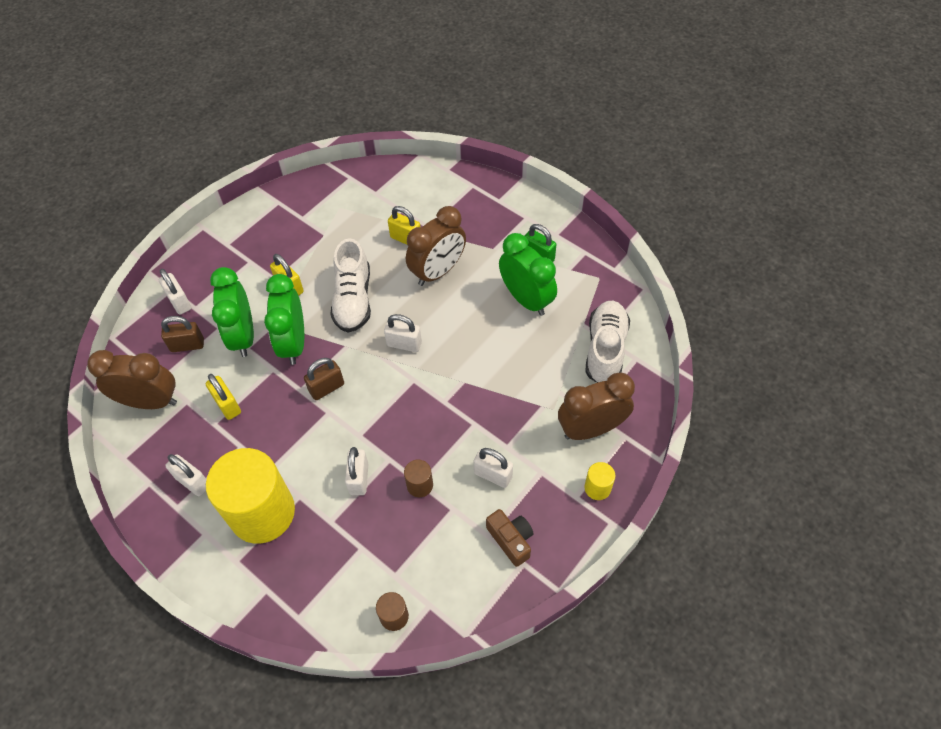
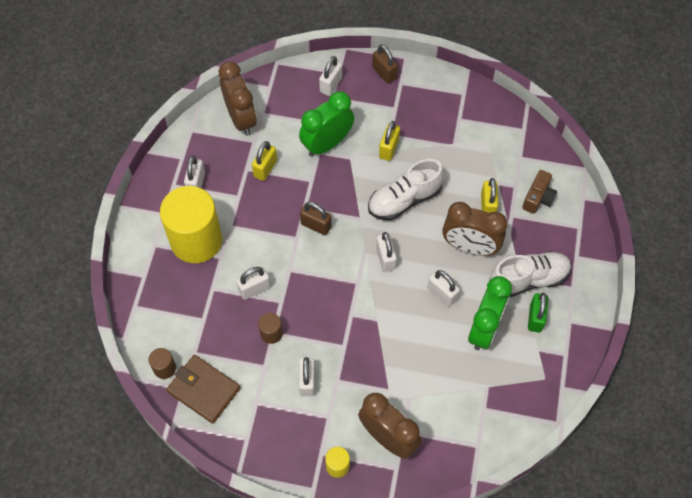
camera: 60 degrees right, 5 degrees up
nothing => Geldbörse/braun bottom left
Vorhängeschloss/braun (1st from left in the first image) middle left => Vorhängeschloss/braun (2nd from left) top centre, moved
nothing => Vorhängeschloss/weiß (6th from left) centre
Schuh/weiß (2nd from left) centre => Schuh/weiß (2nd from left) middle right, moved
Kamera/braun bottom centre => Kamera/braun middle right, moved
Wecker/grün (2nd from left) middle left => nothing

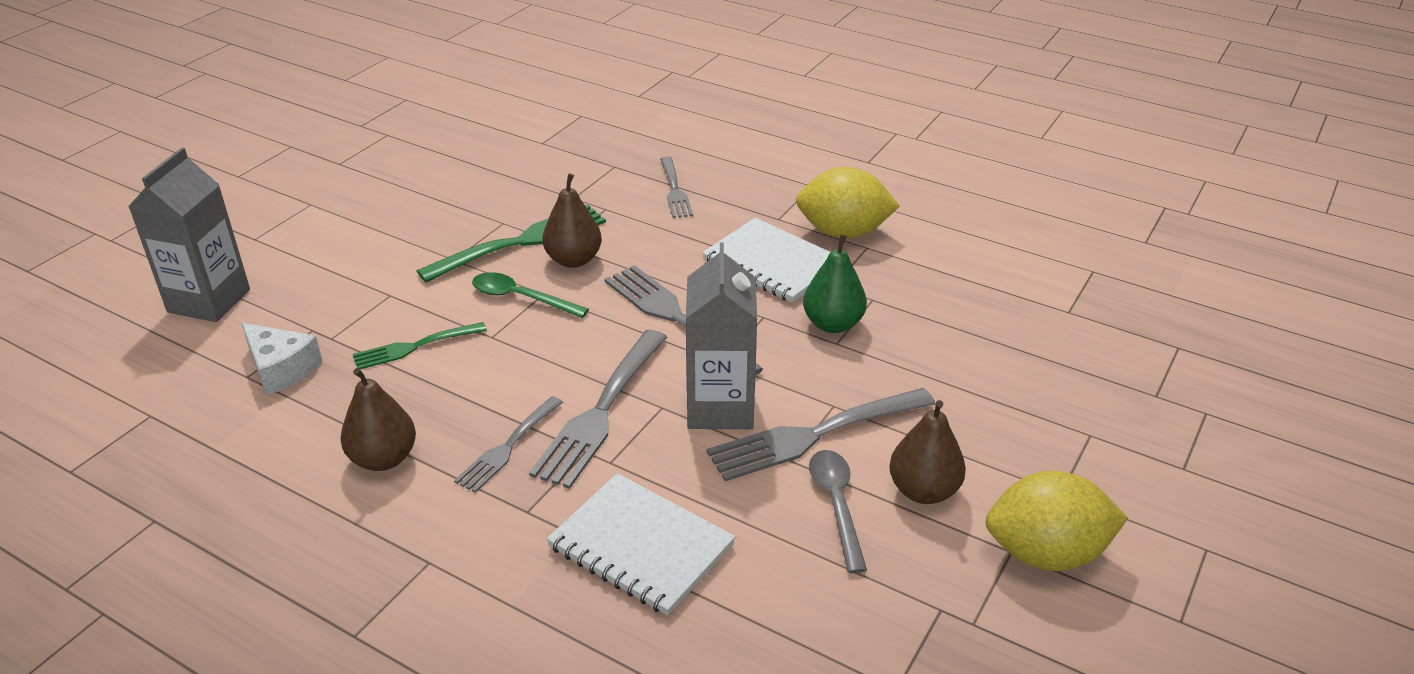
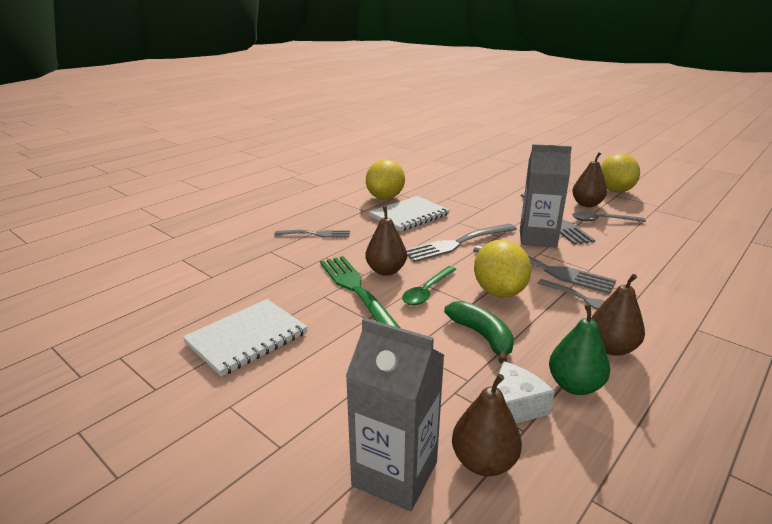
camera: 80 degrees left, 10 degrees down
Notizbuch/weiß (1st from left) bottom centre => Notizbuch/weiß (1st from left) middle left, moved
Gabel/grün (1st from left) middle left => Banane/grün centre
nothing => Birne/braun (2nd from left) bottom centre
nothing => Zitrone/gelb (2nd from left) centre
Birne/grün centre => Birne/grün middle right, moved

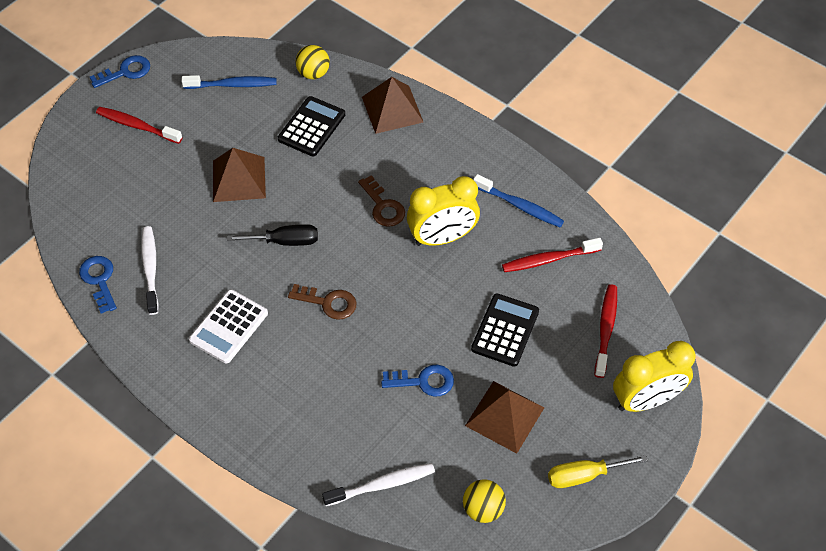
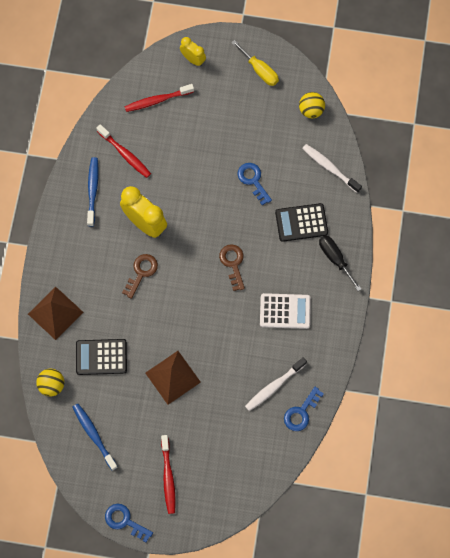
camera: 120 degrees left, 15 degrees up
Wecker/gelb (2nd from left) bottom right => Wecker/gelb (2nd from left) top centre, x0.57
Taschenrechner/schwarz (2nd from left) centre => Taschenrechner/schwarz (2nd from left) middle right, moved
Schraubenzieher/schwarz middle left => Schraubenzieher/schwarz middle right, moved
Pyramide/braun (3rd from left) bottom centre => nothing

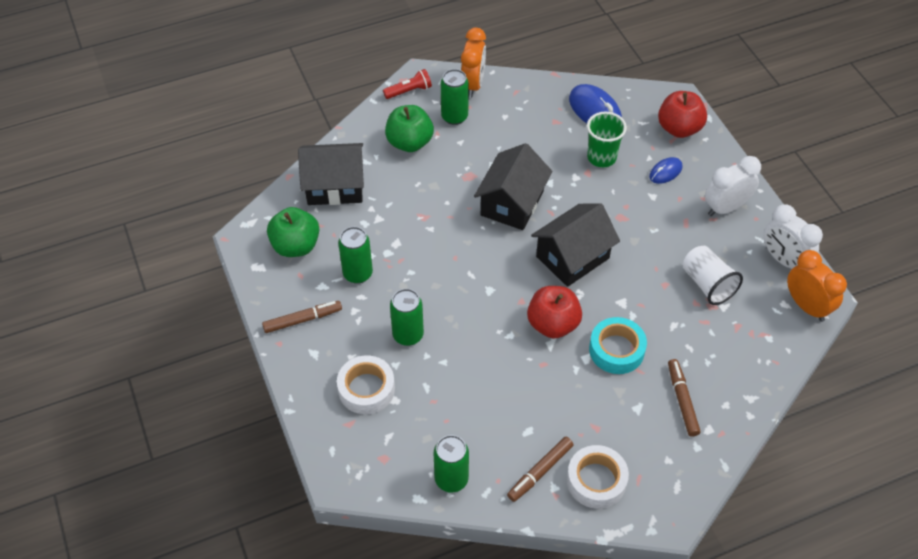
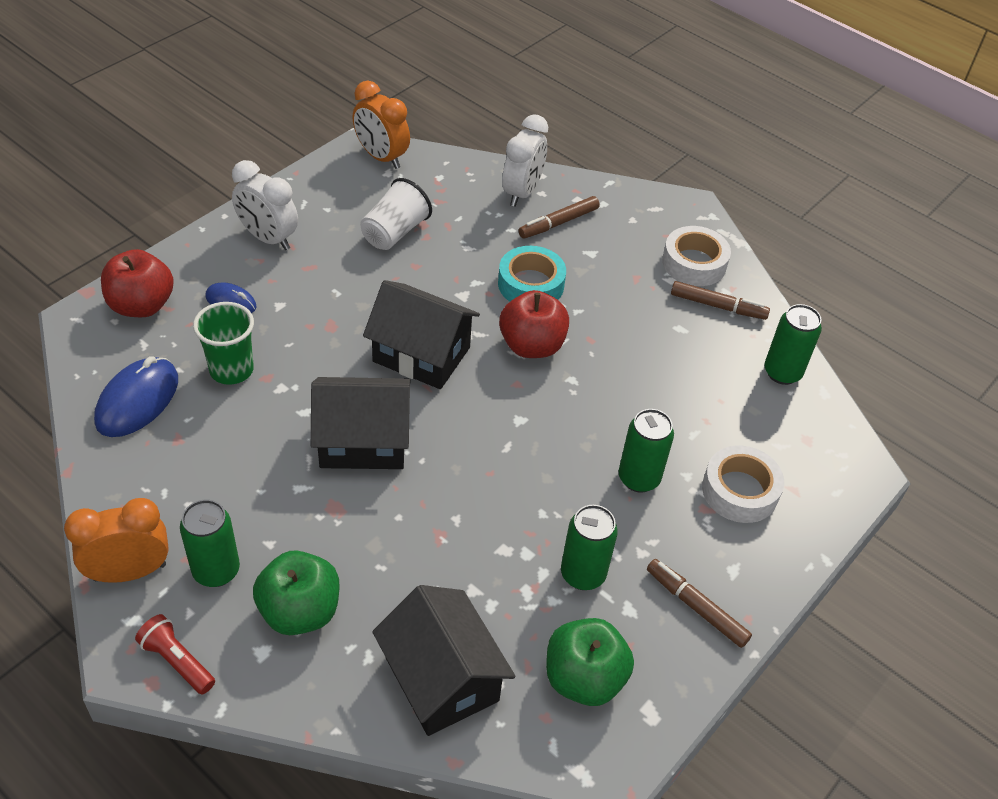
camera: 120 degrees left, 5 degrees down
Wecker/orange (2nd from left) middle right => Wecker/orange (2nd from left) top centre, 75 degrees counterclockwise
Wecker/weiß (2nd from left) middle right => Wecker/weiß (2nd from left) top centre, moved

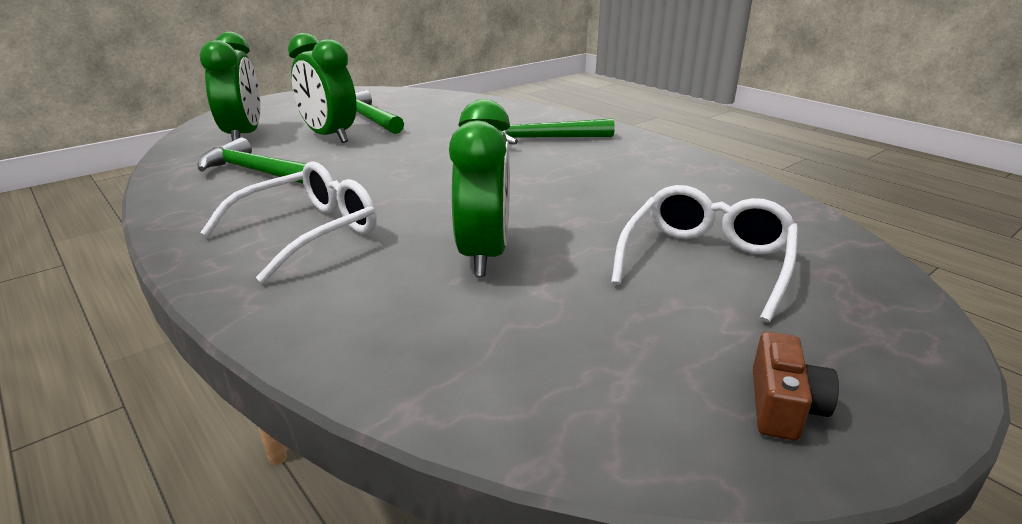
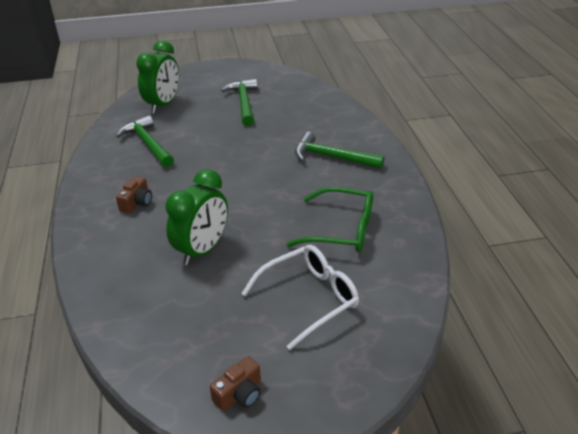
camera: 30 degrees right, 10 degrees up
Brille/weiß (1st from left) middle left => Kamera/braun (1st from left) middle left
nothing => Brille/grün centre
Wecker/grün (2nd from left) top left => nothing

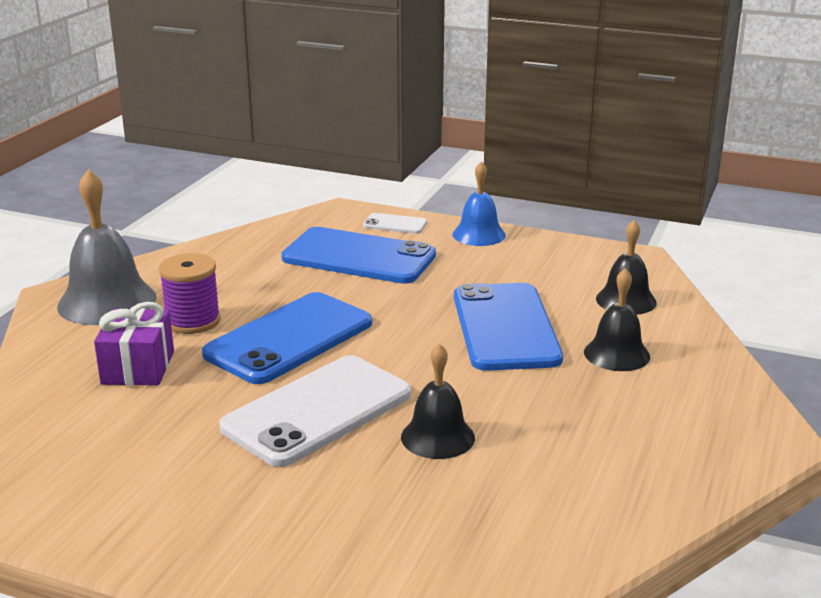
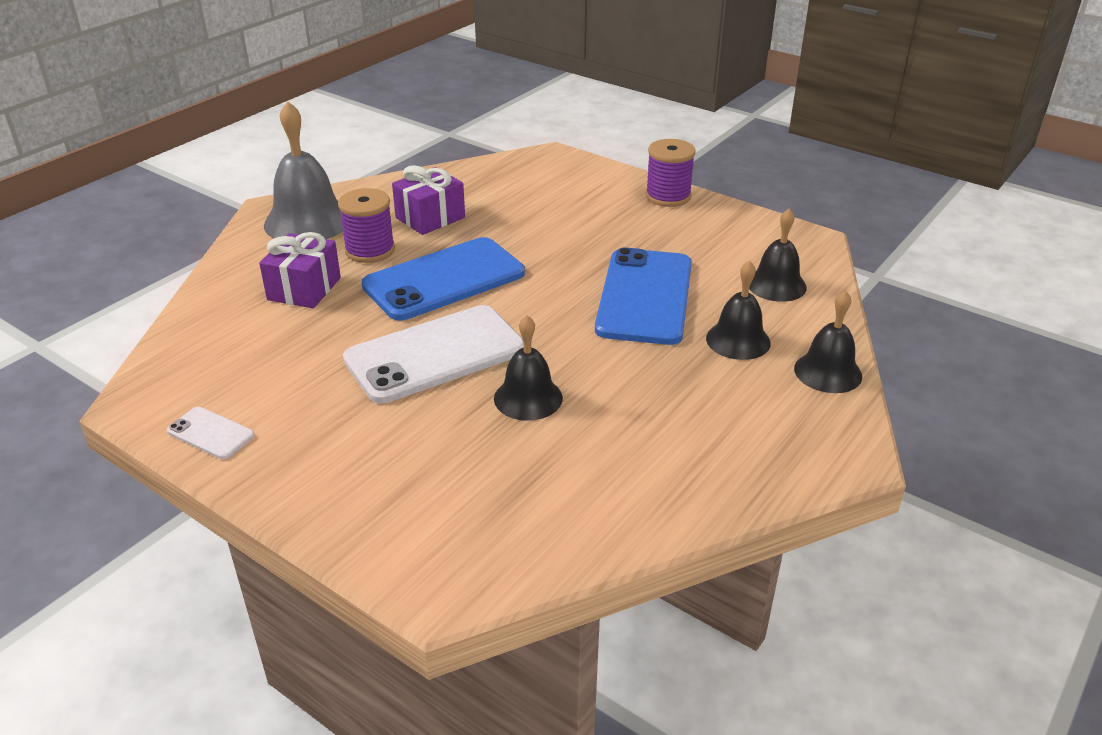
camera: 15 degrees right, 10 degrees up
Handy/weiß (2nd from left in the first image) centre => Handy/weiß (1st from left) middle left, moved
nothing => Geschenk/lila (2nd from left) top centre
Glocke/blau centre => Garnrolle/lila (2nd from left) top centre
nothing => Glocke/schwarz (4th from left) middle right
Handy/blau (2nd from left) centre => nothing

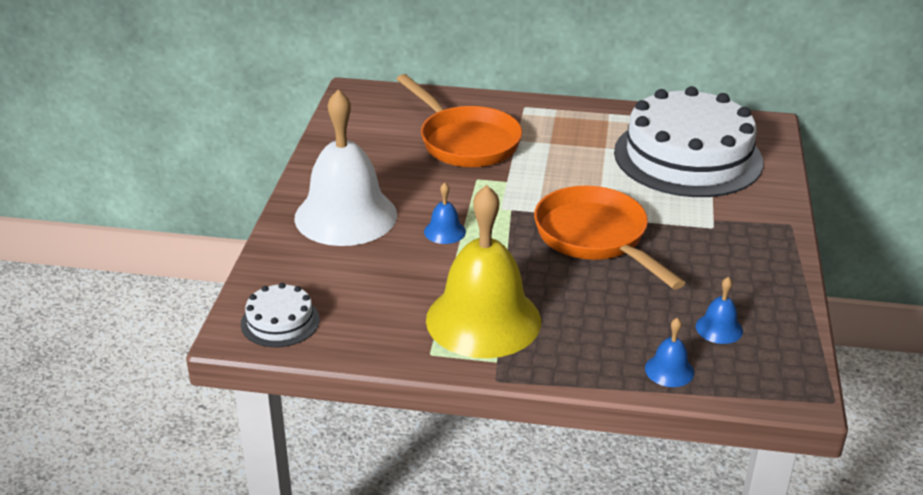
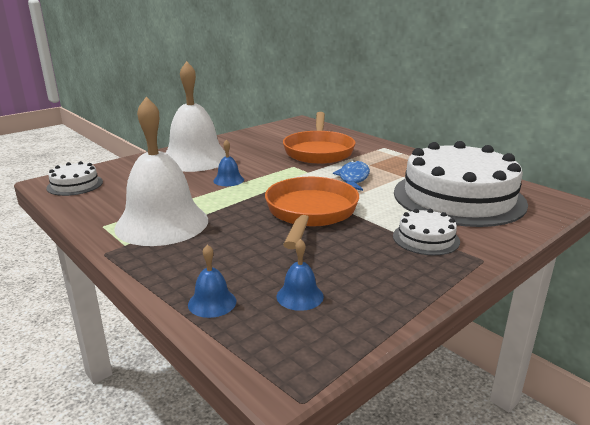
camera: 40 degrees right, 10 degrees down
Glocke/gelb centre => Glocke/weiß (1st from left) middle left
nothing => Fisch/blau centre
nothing => Kuchen/weiß (2nd from left) middle right

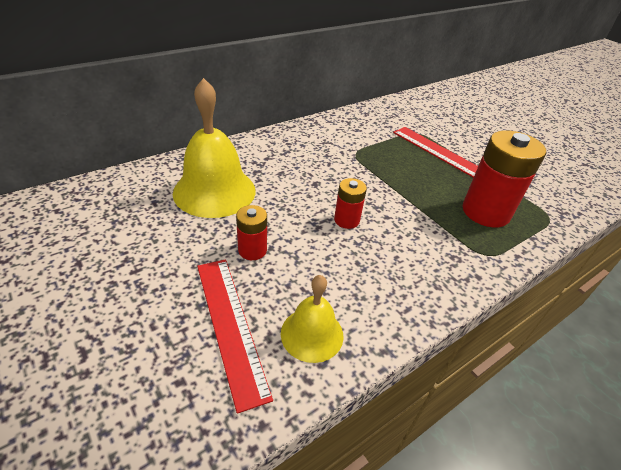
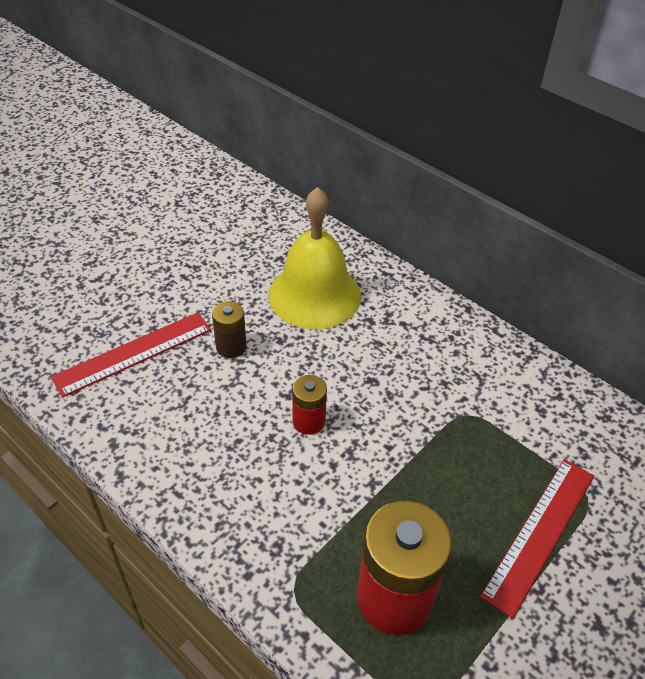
camera: 80 degrees right, 5 degrees up
Batterie/rot (1st from left) centre => Batterie/braun centre
Glocke/gelb (2nd from left) bottom centre => nothing

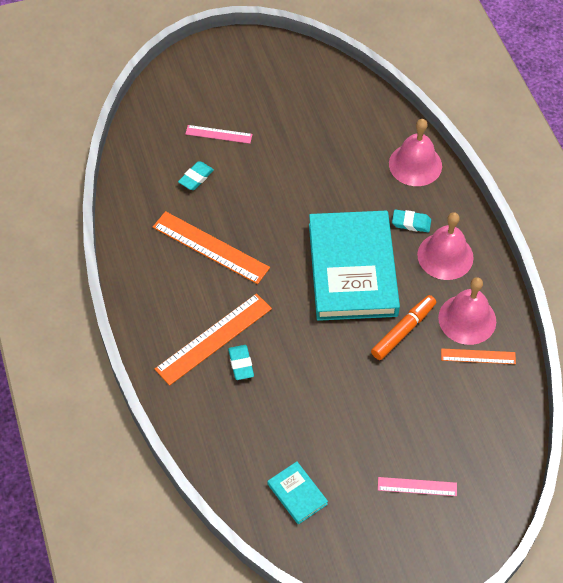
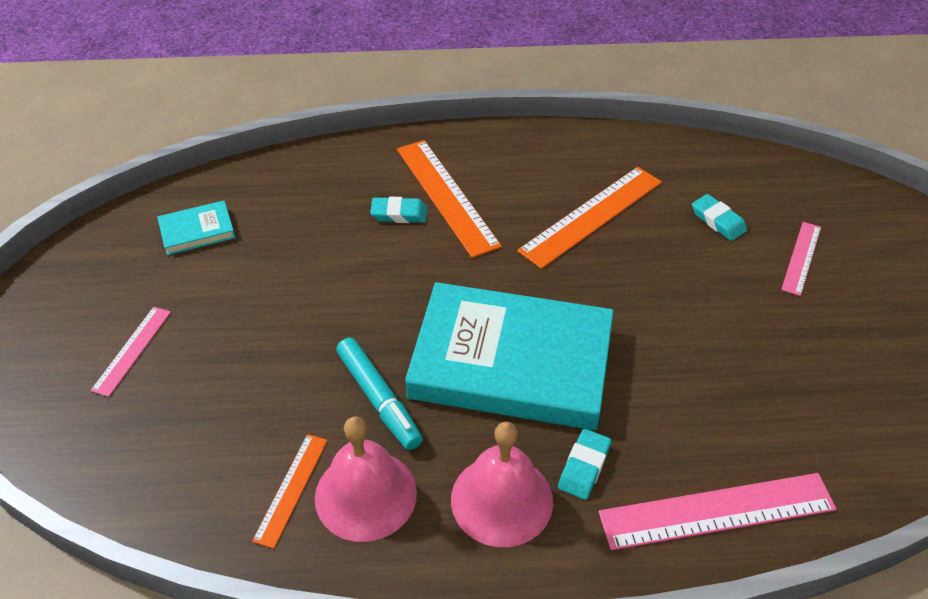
camera: 105 degrees right, 10 degrees down
Filzstift/orange middle right => Filzstift/türkis centre
Glocke/rosa (1st from left) top right => Lineal/rosa (2nd from left) bottom right

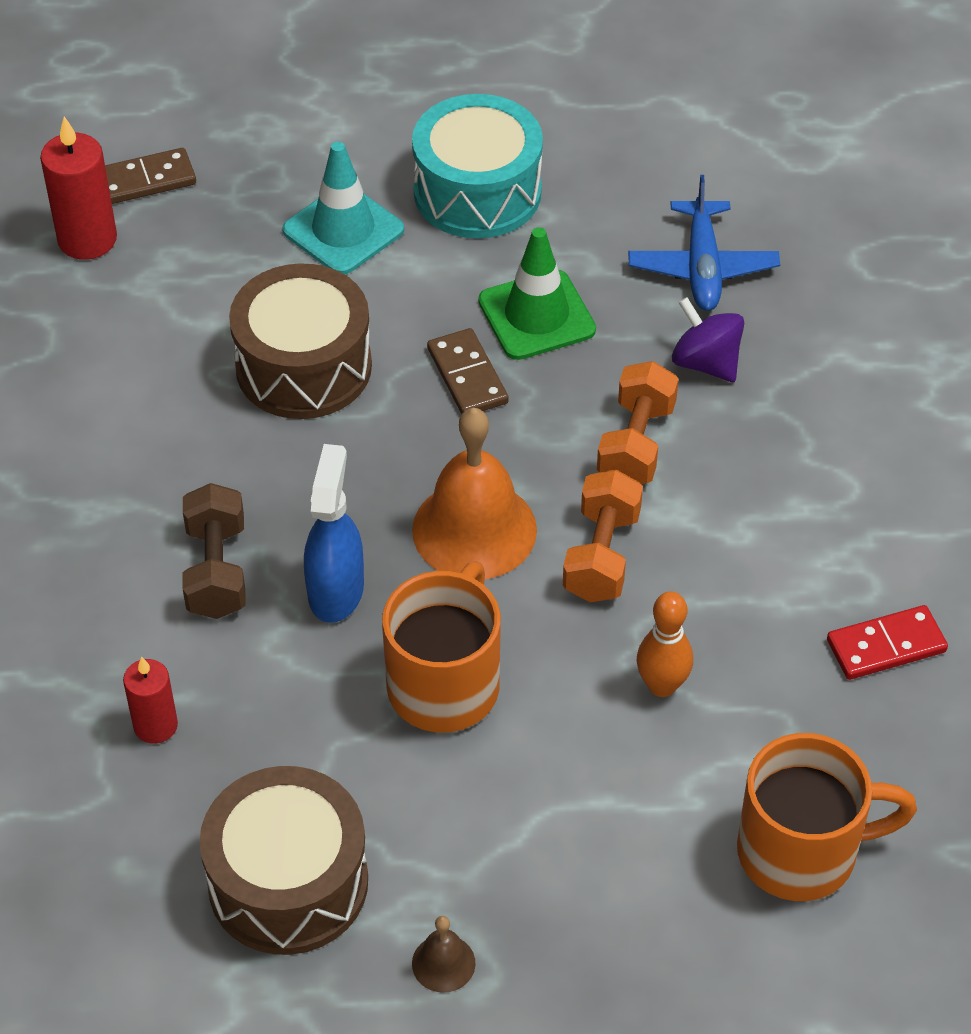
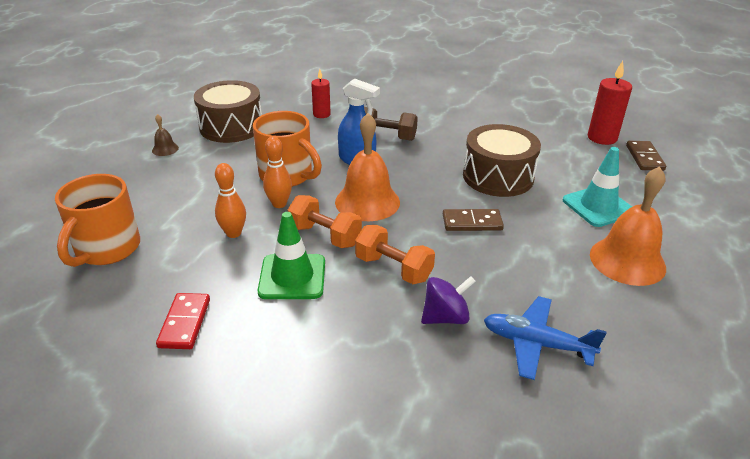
camera: 110 degrees right, 15 degrees down
Leitkegel/grün top centre => Leitkegel/grün centre, moved
nothing => Bowlingkegel/orange (2nd from left) centre
Trommel/türkis top centre => Glocke/orange (2nd from left) middle right

